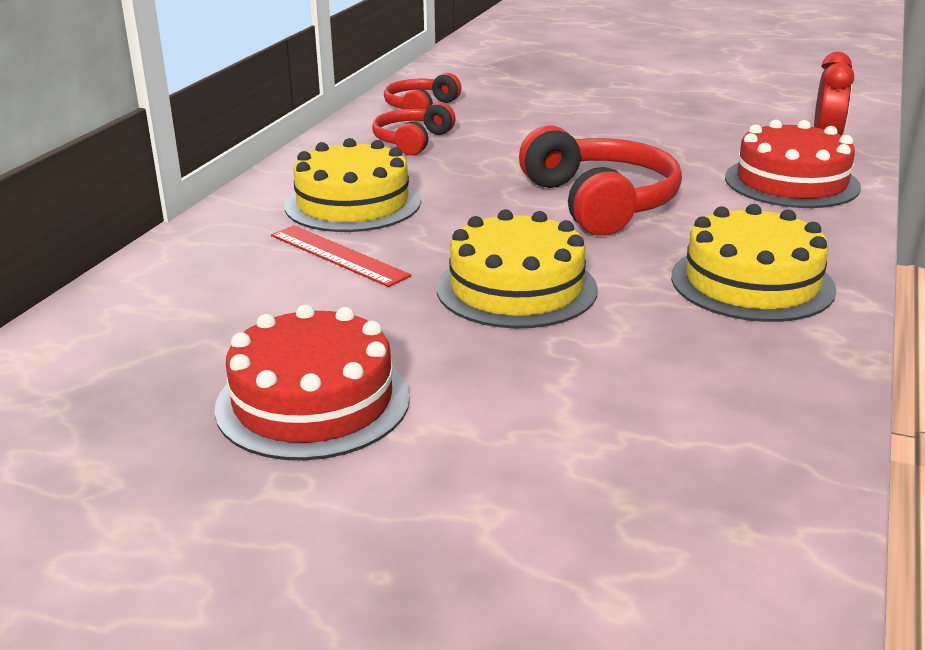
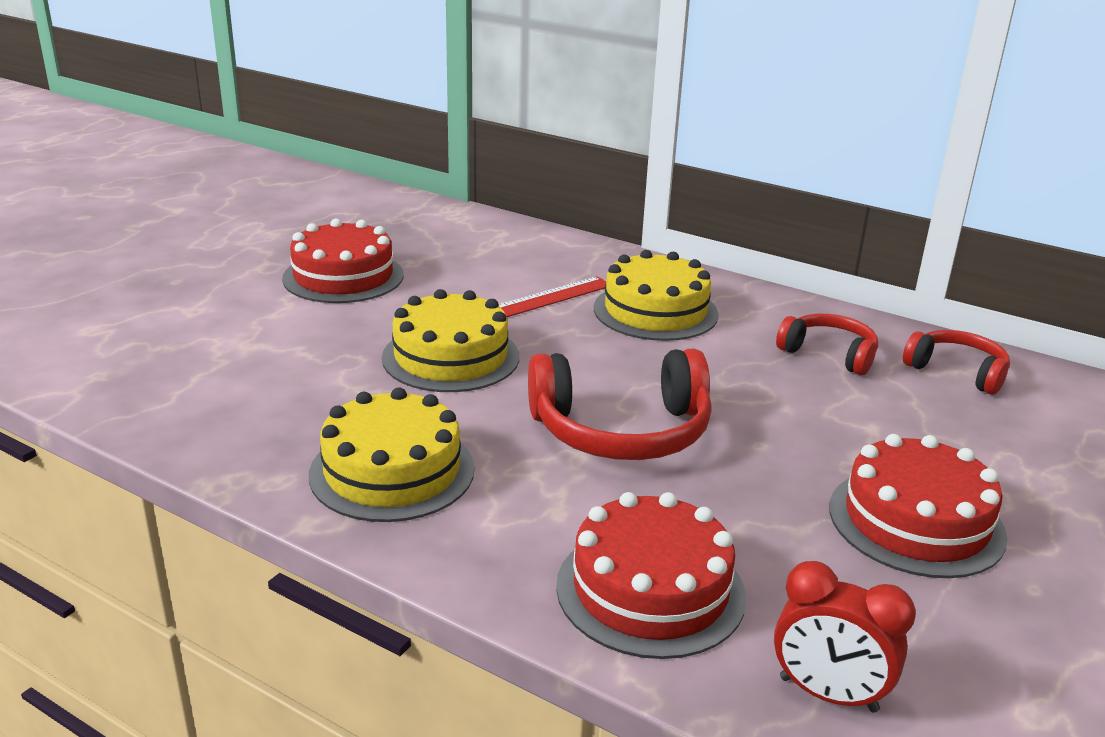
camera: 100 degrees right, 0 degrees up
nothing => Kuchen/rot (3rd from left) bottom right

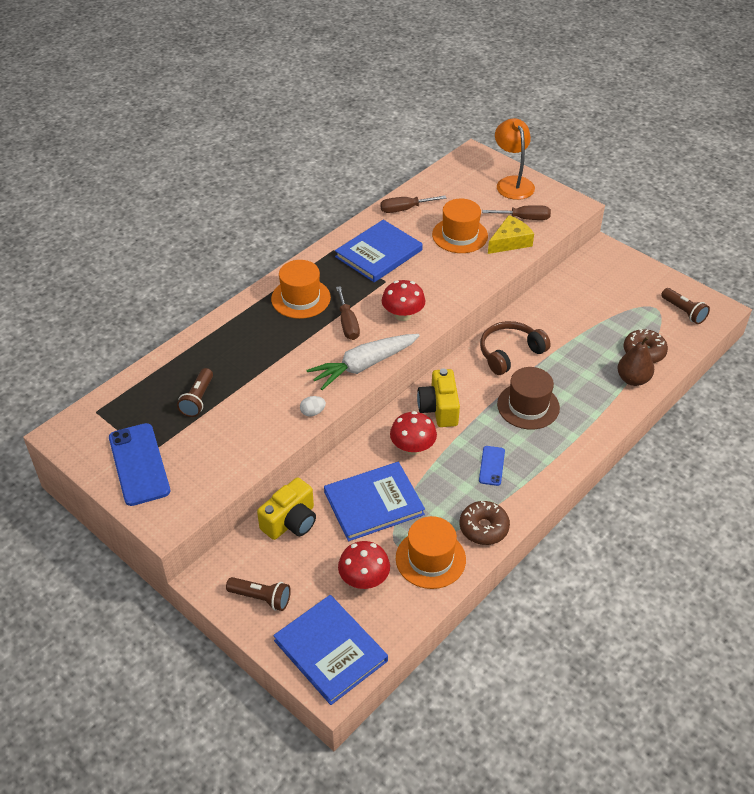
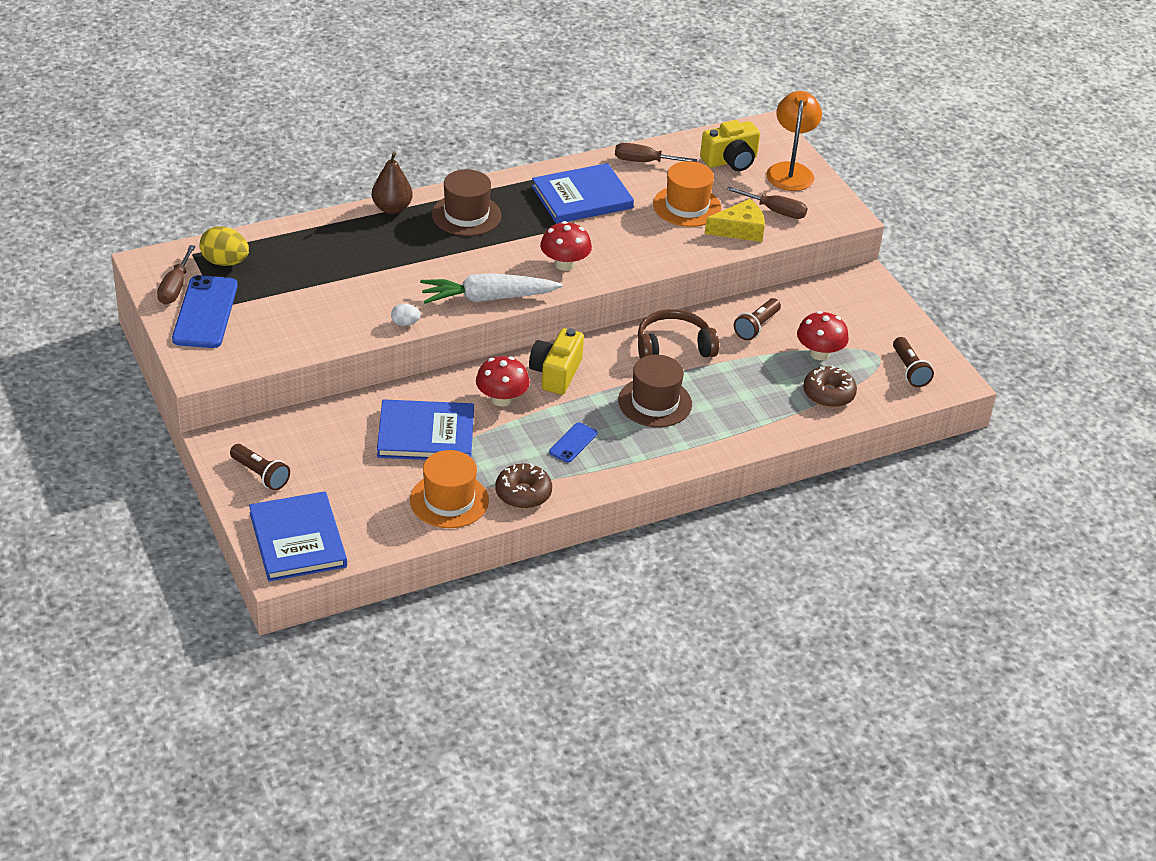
camera: 20 degrees right, 5 degrees down
Schraubenzieher/braun (1st from left) centre => Schraubenzieher/braun (1st from left) top left, moved
nothing => Ei/gelb top left
Birne/braun middle right => Birne/braun top centre, moved
Hut/orange (1st from left) centre => Hut/braun (1st from left) top centre
Kamera/gelb (1st from left in the first image) centre => Kamera/gelb (2nd from left) top centre, moved
Taschenlampe/braun (1st from left in the first image) middle left => Taschenlampe/braun (2nd from left) centre, moved
Pilz/rot (1st from left in the first image) bottom centre => Pilz/rot (3rd from left) middle right, moved

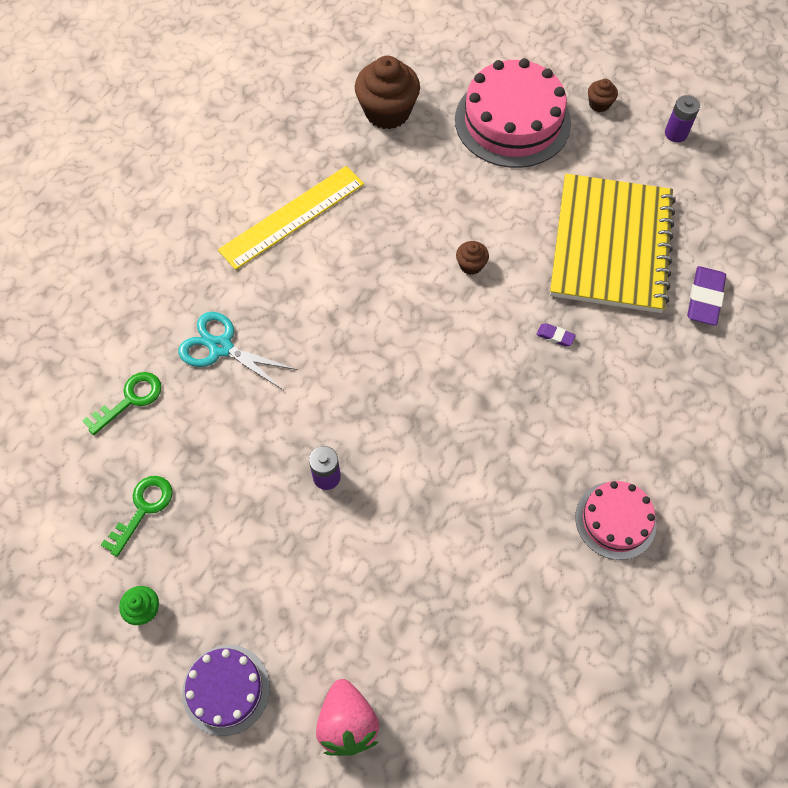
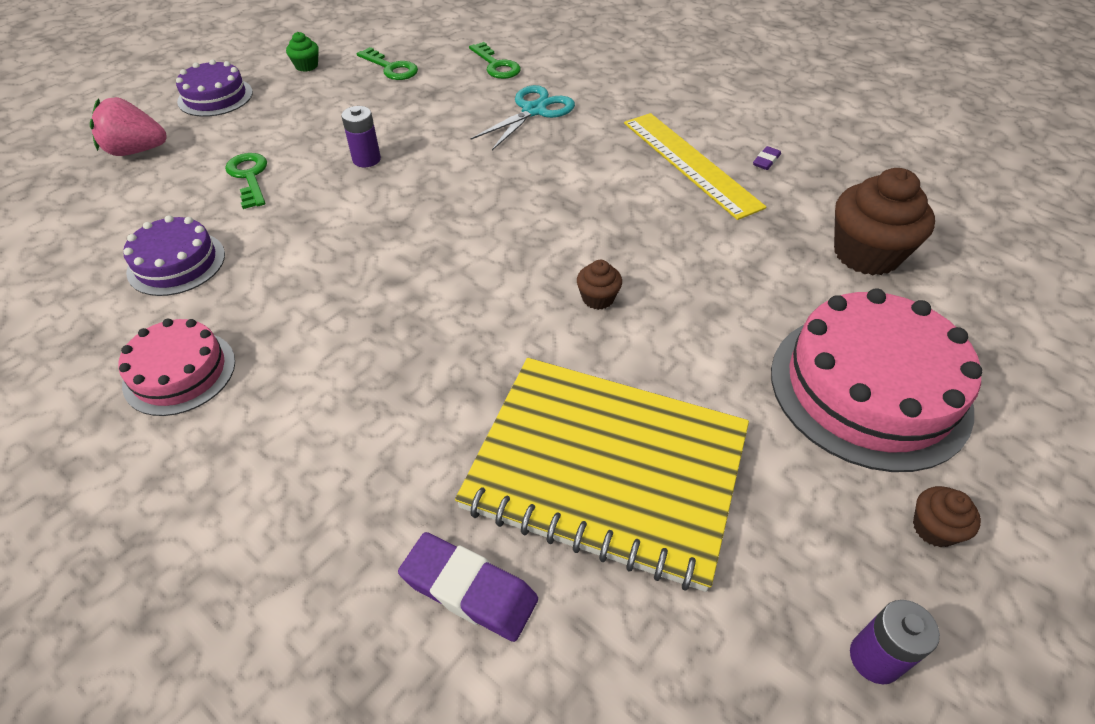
camera: 100 degrees right, 15 degrees down
nothing => Kuchen/lila (1st from left) middle left
nothing => Schlüssel/grün (1st from left) top left
Radiergummi/lila (1st from left in the first image) middle right => Radiergummi/lila (2nd from left) top right, moved

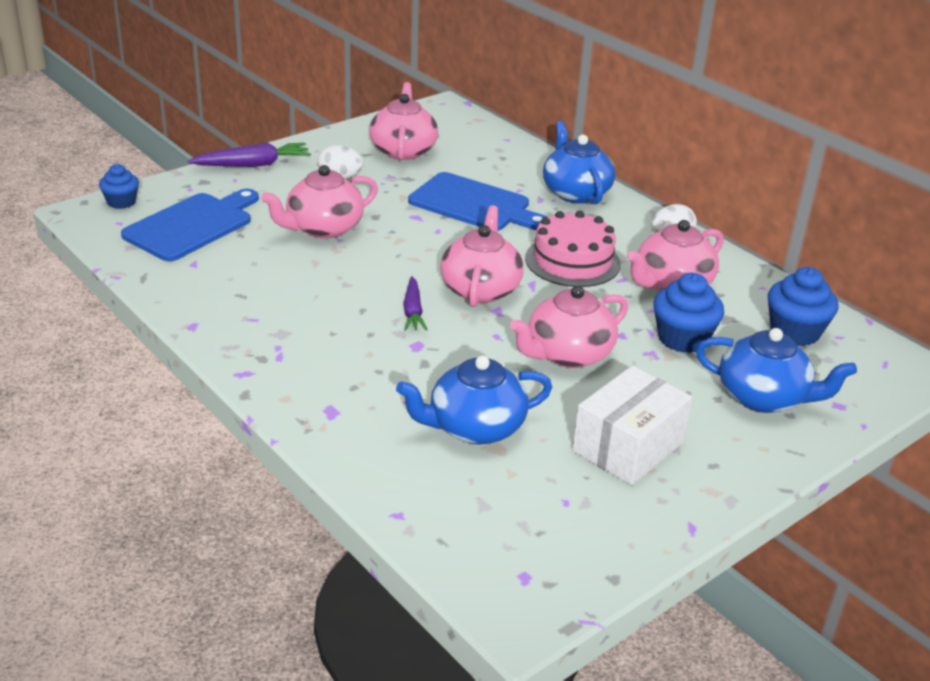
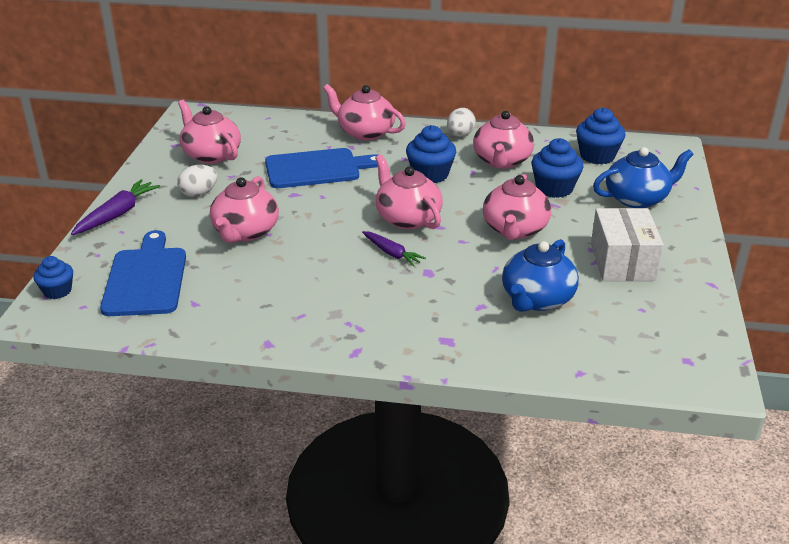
camera: 40 degrees left, 0 degrees up
Teekanne/blau (2nd from left) top centre => Teekanne/rosa (3rd from left) top centre
Kuchen/rosa centre => Muffin/blau (2nd from left) top centre

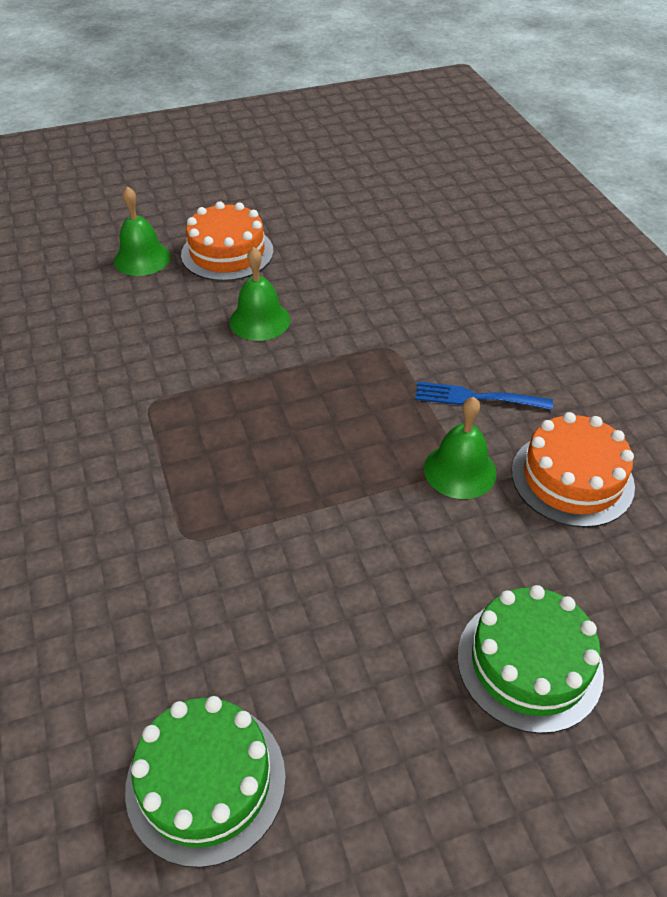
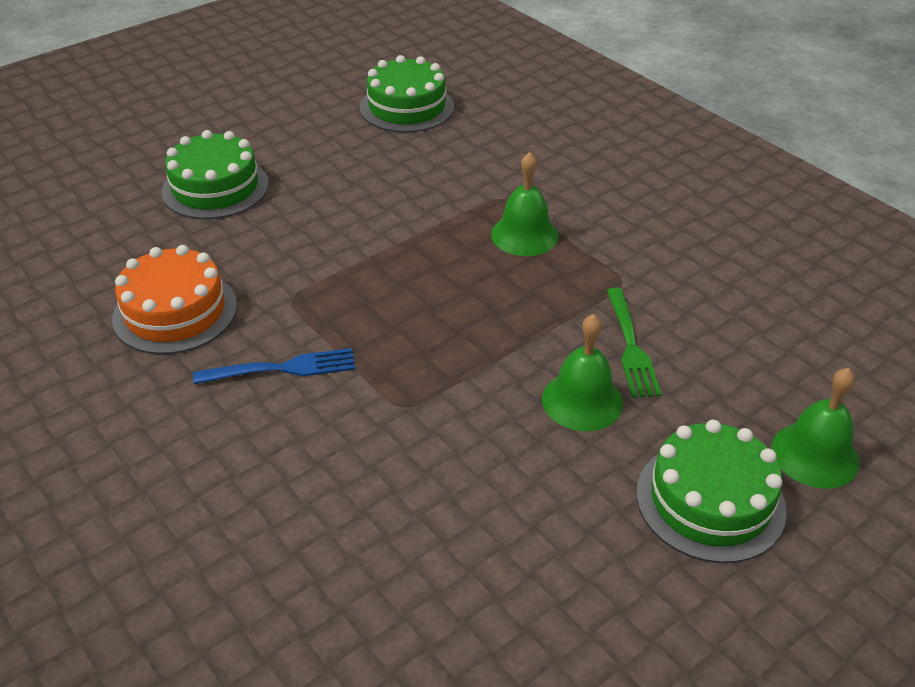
camera: 160 degrees right, 5 degrees down
Glocke/grün (3rd from left in the first image) middle right => Glocke/grün (1st from left) top centre, moved
nothing => Gabel/grün middle right
Kuchen/orange (1st from left) top centre => Kuchen/grün (3rd from left) bottom right

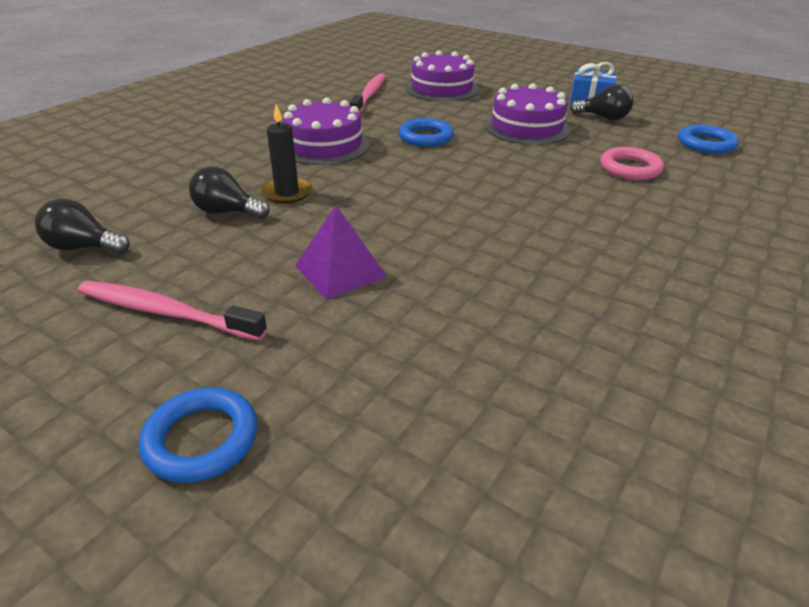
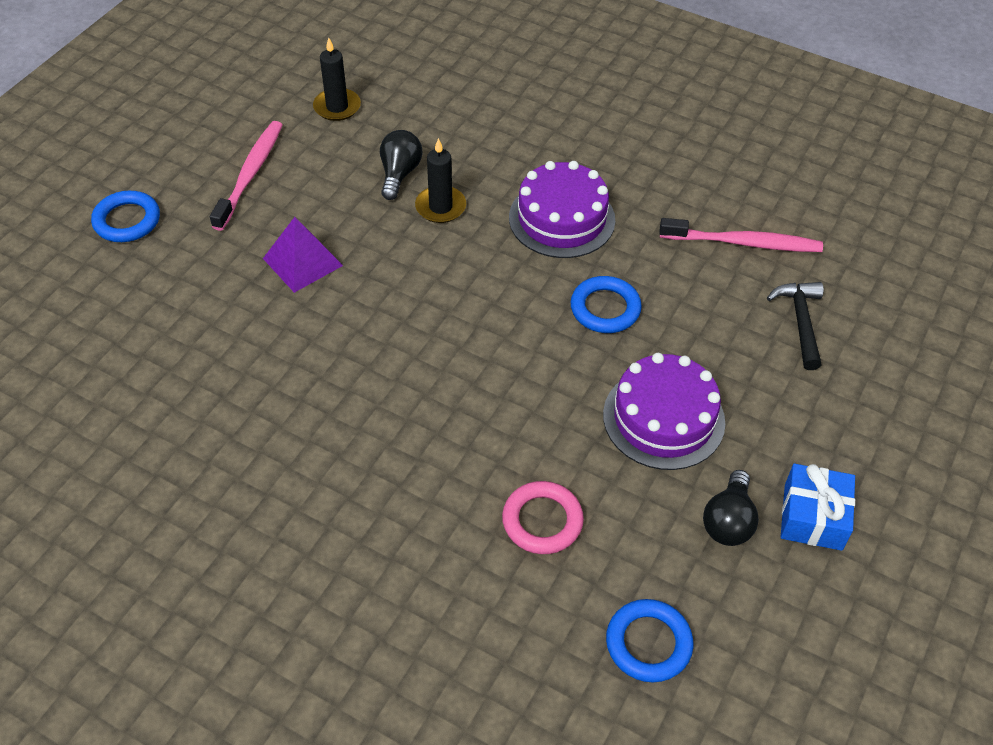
camera: 85 degrees right, 15 degrees up
Glühbirne/schwarz (1st from left) middle left => Kerze/schwarz (1st from left) top centre
Kuchen/lila (2nd from left) top centre => Hammer/schwarz middle right

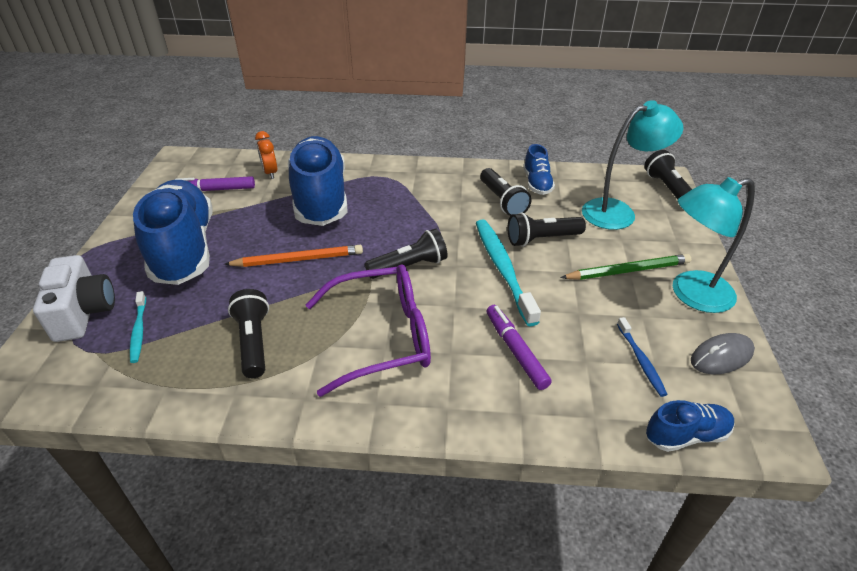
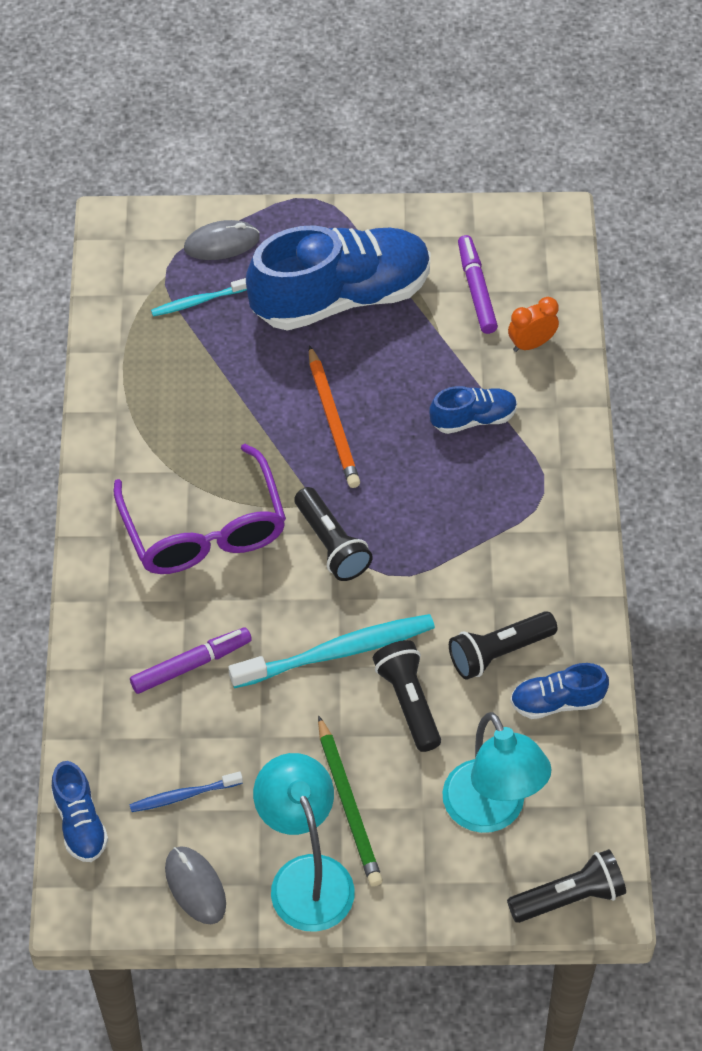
camera: 85 degrees right, 15 degrees up
Kamera/weiß middle left => Computermaus/grau (2nd from left) top left
Schuh/blau (2nd from left in the first image) top centre => Schuh/blau (3rd from left) middle right, x0.46
Taschenlampe/schwarz (1st from left) middle left => nothing

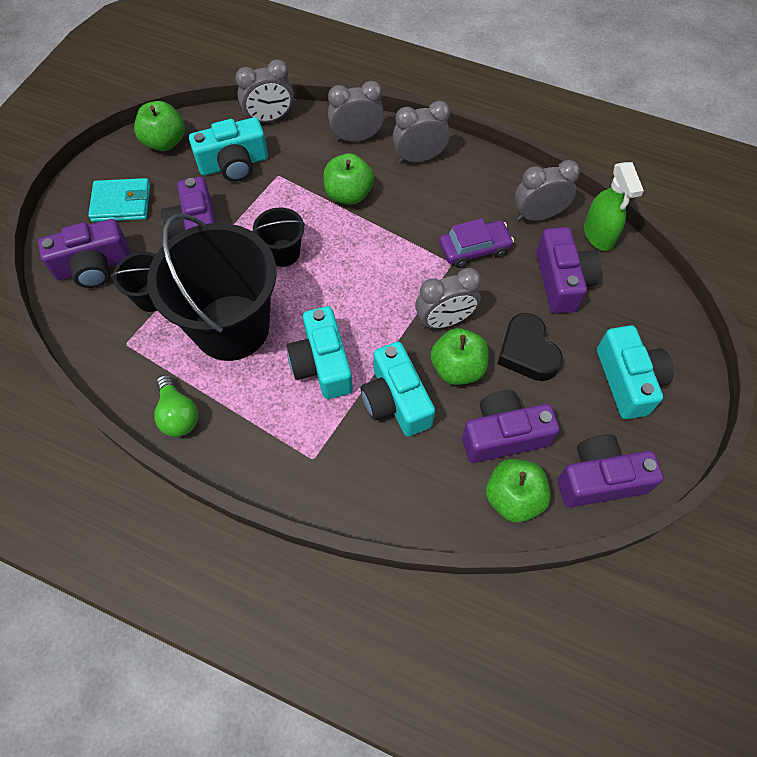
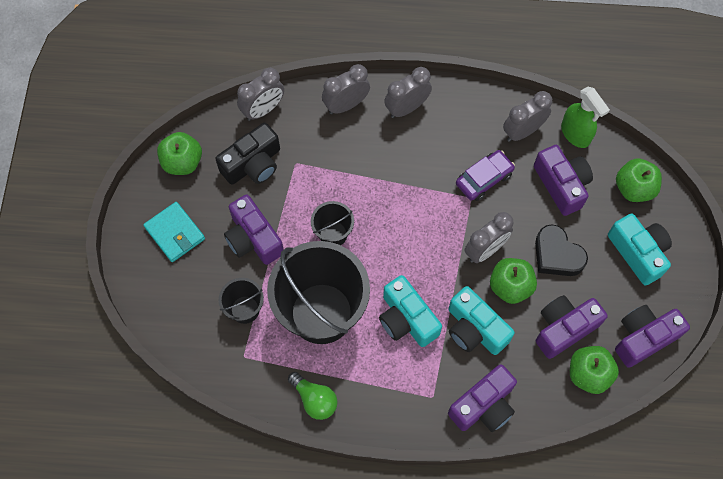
camera: 20 degrees left, 5 degrees up
Geldbörse/türkis top left => Geldbörse/türkis middle left, 75 degrees clockwise
Kamera/türkis (1st from left) top left => Kamera/schwarz top centre
Kamera/lila (1st from left in the first image) middle left => Kamera/lila (2nd from left) bottom right, moved
Apfel/grün (2nd from left in the first image) top centre => Apfel/grün (4th from left) middle right, moved

